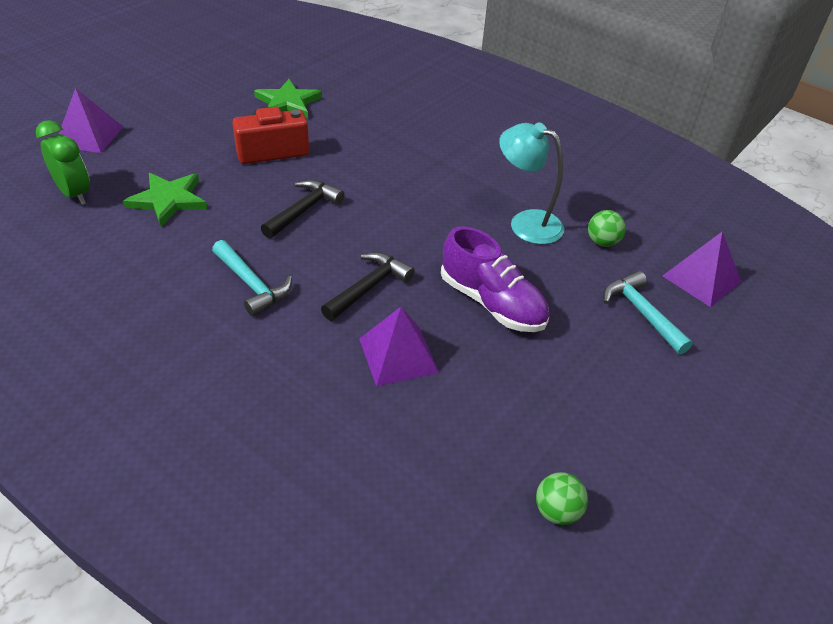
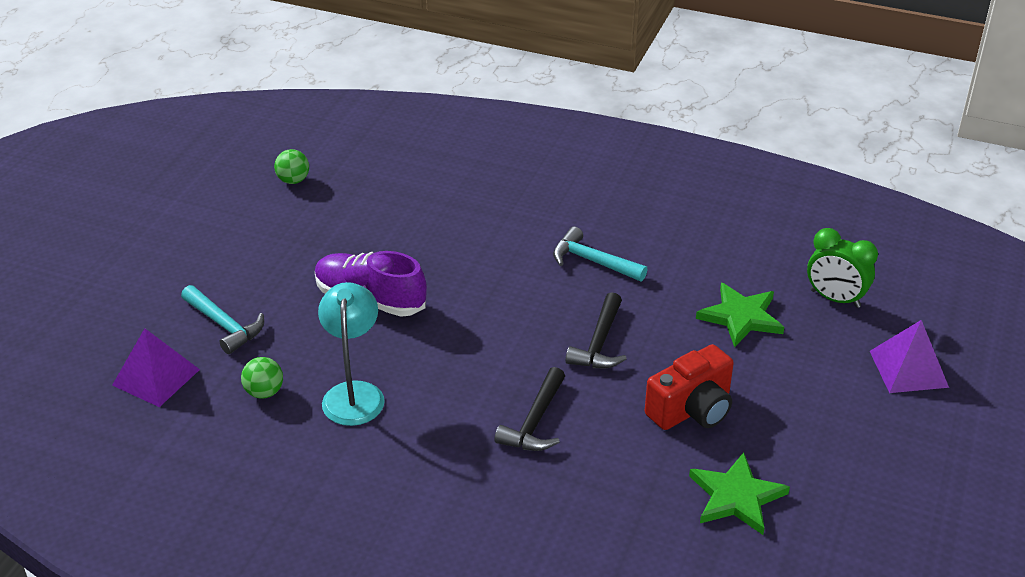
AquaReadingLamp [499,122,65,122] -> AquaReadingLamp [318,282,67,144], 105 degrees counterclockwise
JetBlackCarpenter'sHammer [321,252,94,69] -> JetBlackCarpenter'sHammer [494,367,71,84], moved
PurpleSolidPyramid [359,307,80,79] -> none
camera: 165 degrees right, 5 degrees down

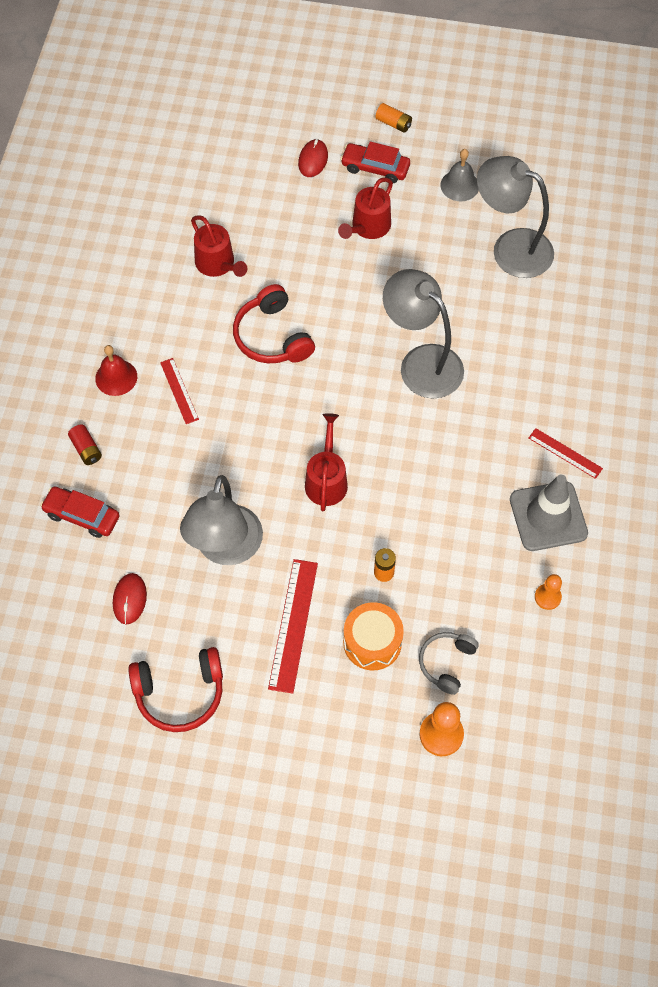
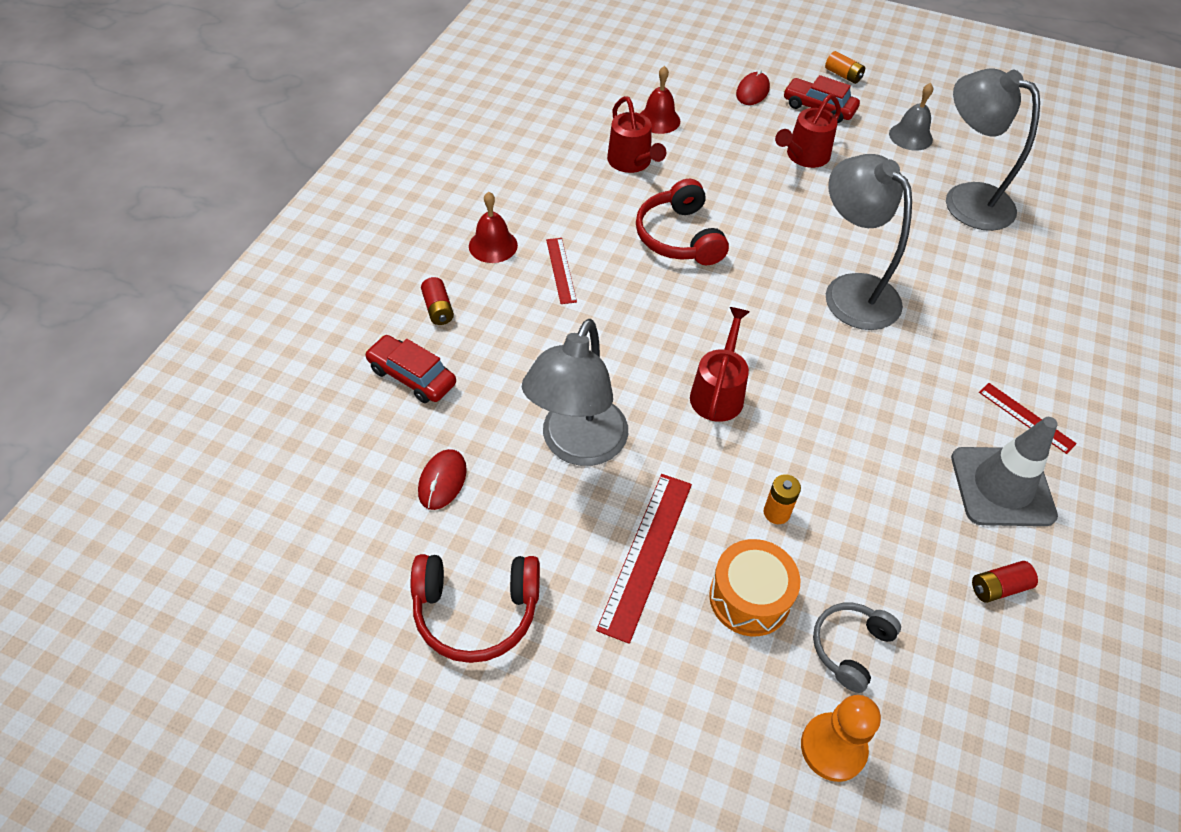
none -> RedBell [640,66,40,68]
OrangeGamePawn [535,574,27,36] -> RedPowerCell [972,561,66,42]
camera: 10 degrees right, 10 degrees down

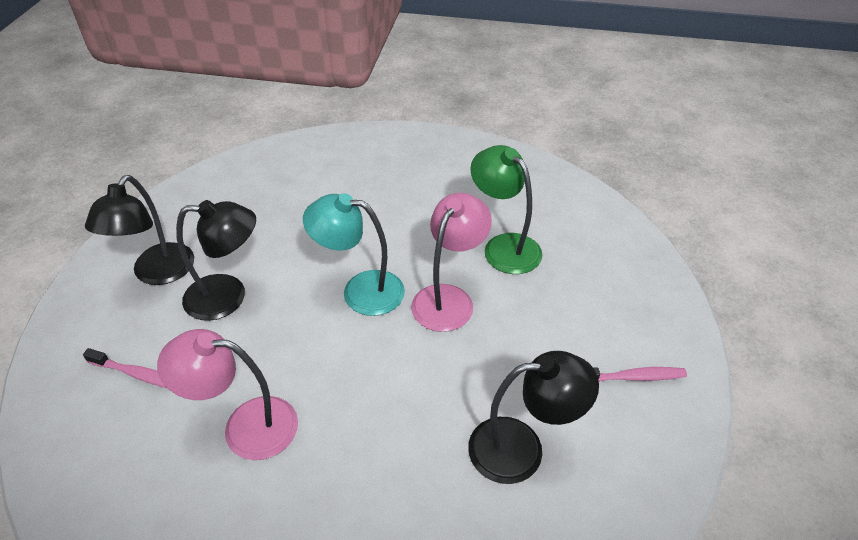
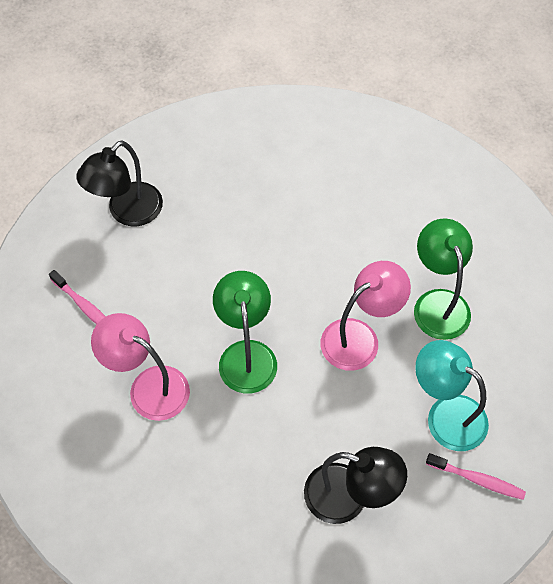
none -> GreenReadingLamp [213,271,64,122]
AquaReadingLamp [303,193,102,123] -> AquaReadingLamp [415,340,74,111], moved
JetBlackReadingLamp [176,200,80,121] -> none
camera: 25 degrees right, 15 degrees up

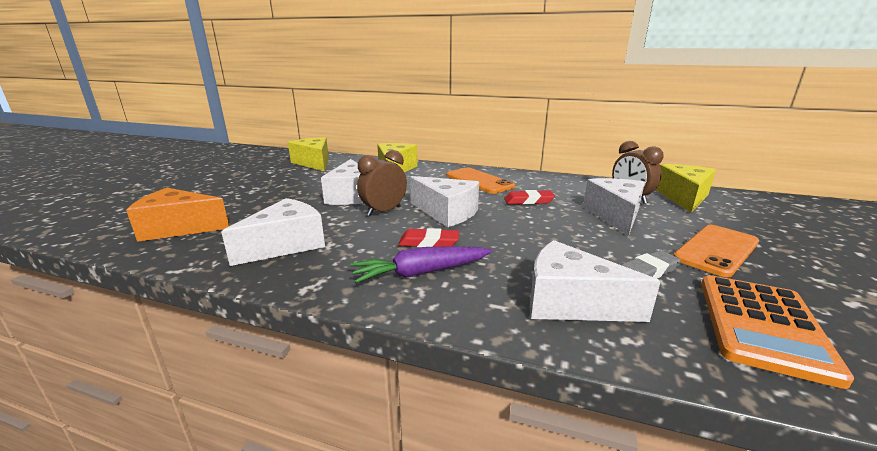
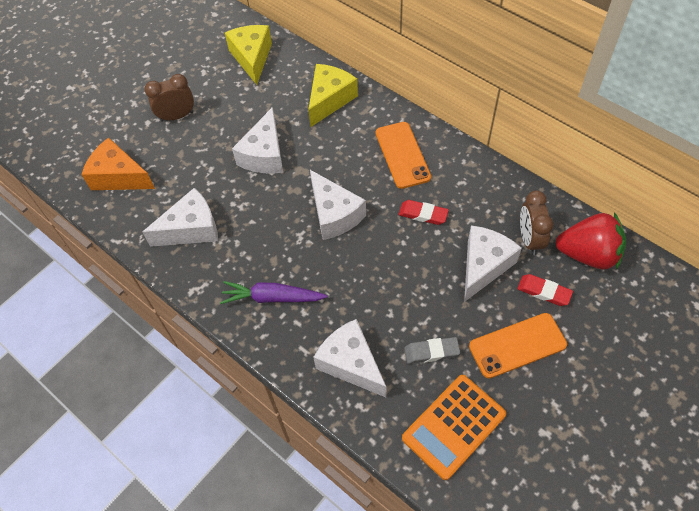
RussetClock [357,150,50,66] -> RussetClock [144,74,50,48], moved
RedGumEraser [398,228,61,19] -> RedGumEraser [517,274,56,32], moved
BrightYellowCheese [655,164,61,49] -> RedBerry [556,212,70,58]
camera: 25 degrees right, 35 degrees up

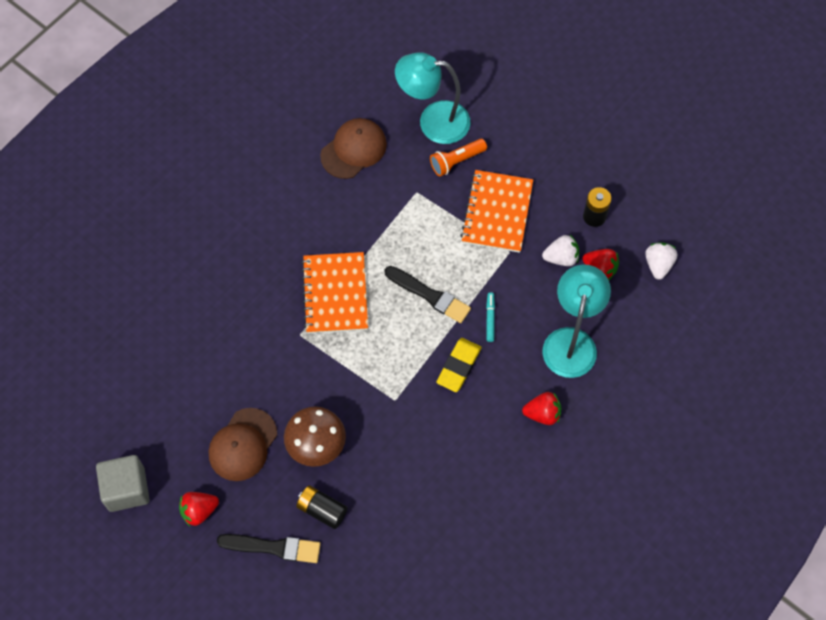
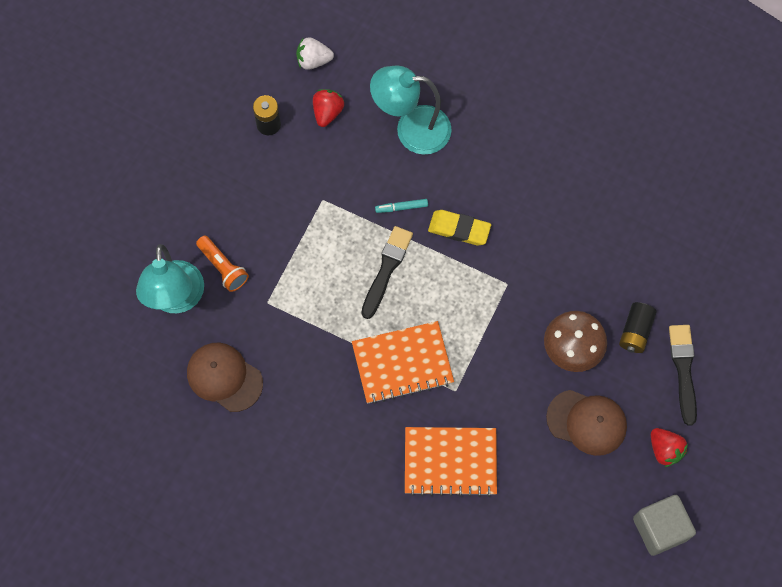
OrangeExerciseBook [460,170,73,83] -> OrangeExerciseBook [405,427,92,70], moved
RedBerry [522,392,39,33] -> none
WhiteBerry [542,235,37,31] -> none
camera: 100 degrees left, 5 degrees up

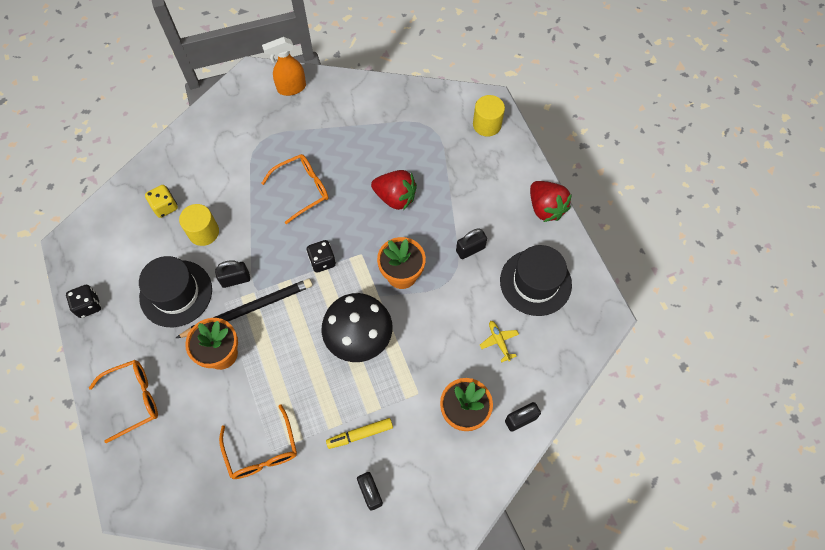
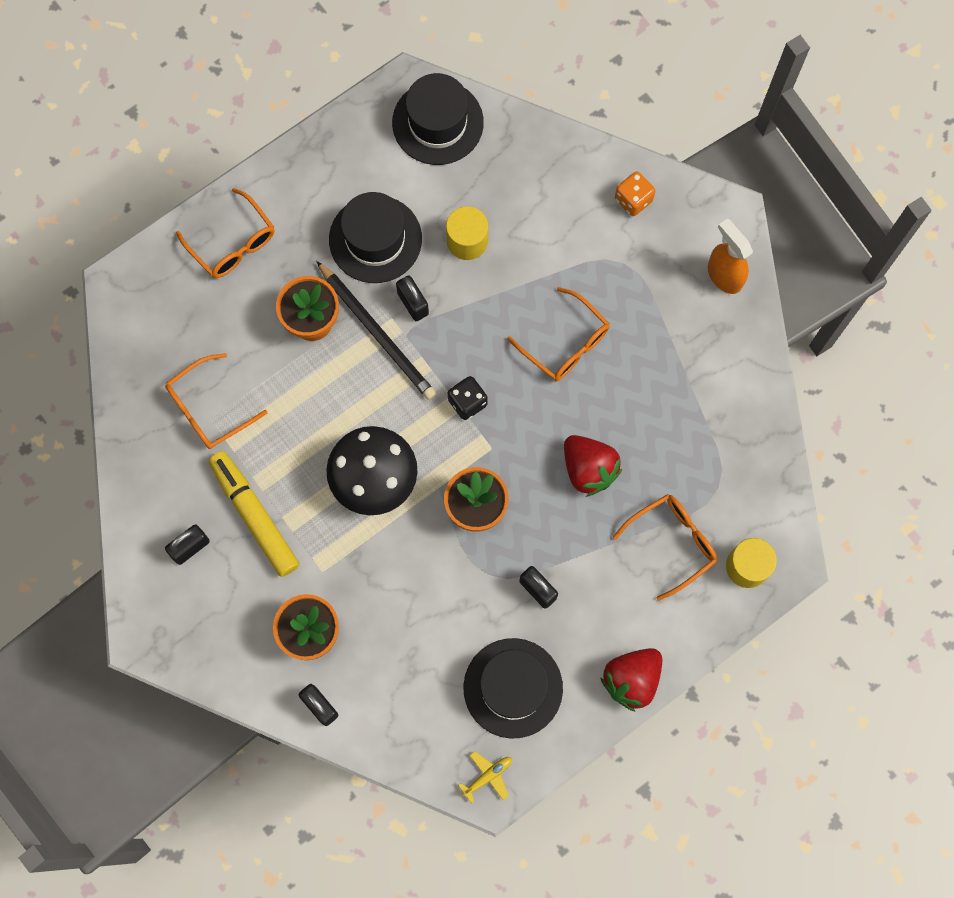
BrightYellowMarkerPen [326,418,67,31] -> BrightYellowMarkerPen [208,451,91,126], x1.68
none -> JetBlackTopHat [392,73,92,92]
BrightYellowToyPlane [480,321,39,42] -> BrightYellowToyPlane [458,751,54,53], moved
RedBerry [371,170,46,40] -> RedBerry [564,435,58,62], 45 degrees counterclockwise
none -> OrangeGlasses [613,494,104,107]
none -> OrangeDice [615,171,41,45]
JetBlackDice [66,285,35,33] -> none
BrightYellowDice [145,185,33,33] -> none
camera: 75 degrees right, 10 degrees up

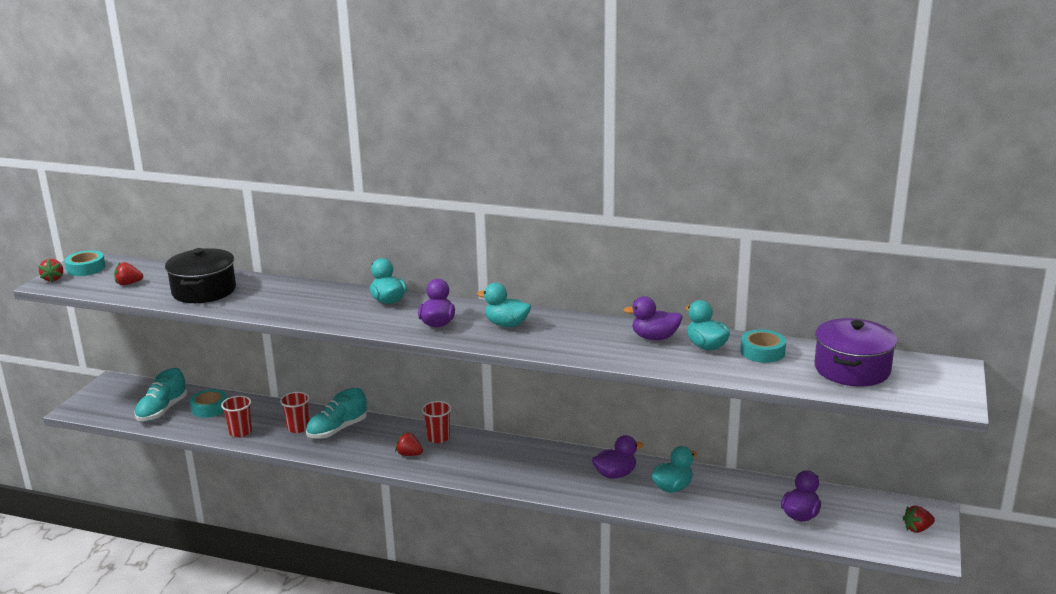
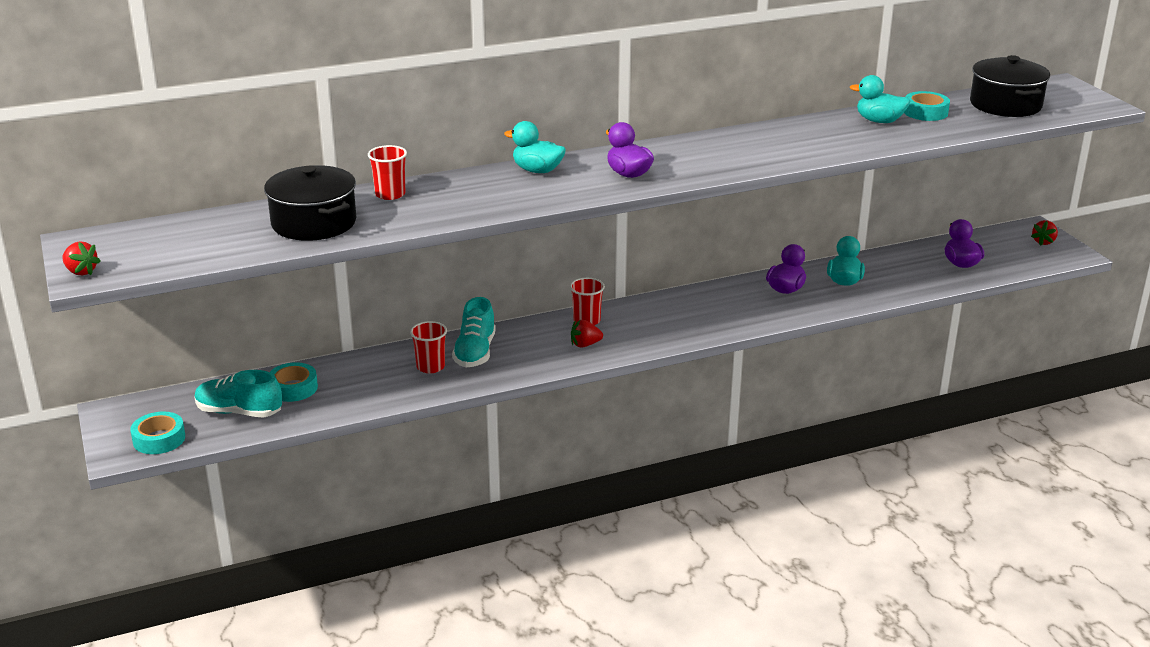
AquaRollOfTape [65,250,40,26] -> AquaRollOfTape [130,412,55,42], moved
AquaLaceUpShoe [134,368,53,53] -> AquaLaceUpShoe [194,370,88,48], 120 degrees clockwise
RedTumbler [221,396,31,41] -> RedTumbler [368,145,39,55], moved
PurplePot [814,318,83,69] -> JetBlackPot [970,55,80,62]
RedBerry [114,262,29,23] -> none
AquaToyDuck [477,283,54,44] -> none
PurpleToyDuck [624,296,59,44] -> none
camera: 40 degrees left, 5 degrees up

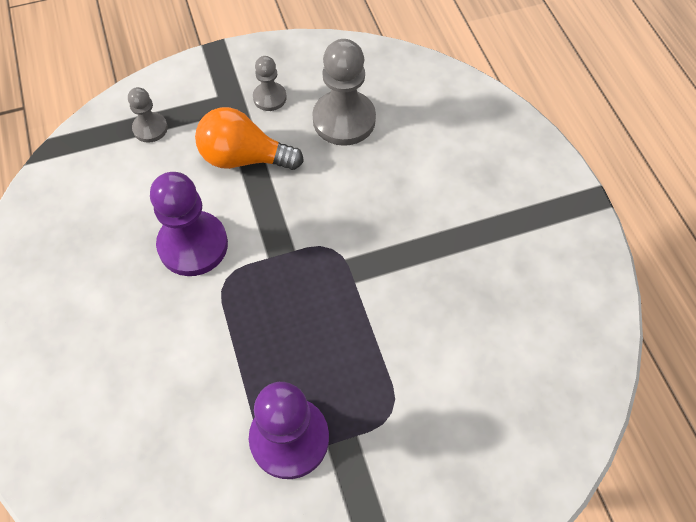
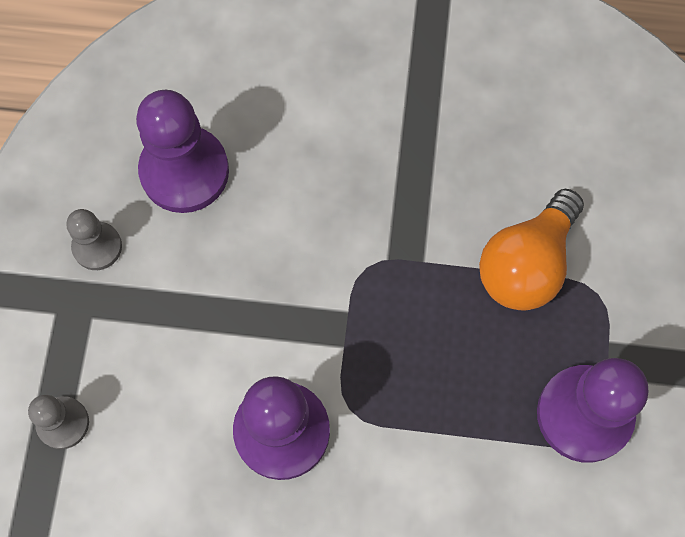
GreyGamePawn [312,39,64,107] -> PurpleGamePawn [136,90,93,123]
OrangeLightBulb [195,107,109,63] -> OrangeLightBulb [479,189,105,122], moved
camera: 65 degrees left, 10 degrees up

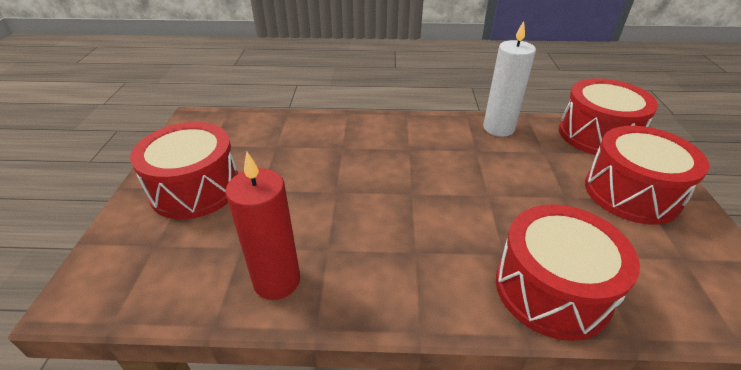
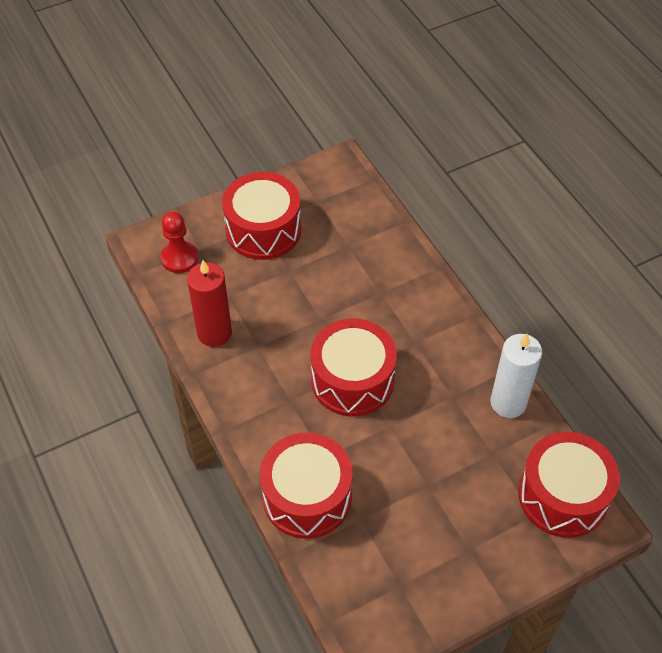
none -> RedGamePawn [161,212,37,61]
RedToyDrum [585,126,124,99] -> RedToyDrum [311,318,86,99], moved
camera: 60 degrees right, 15 degrees up

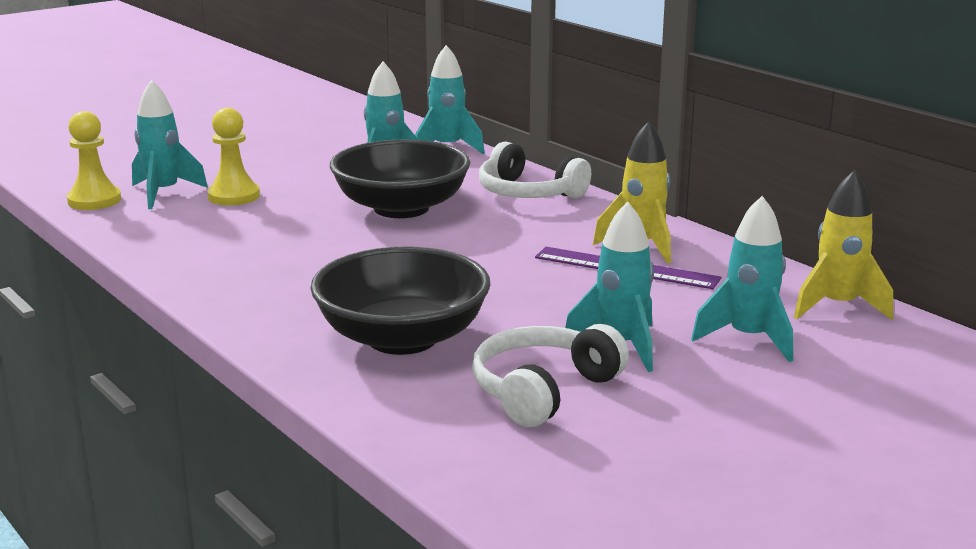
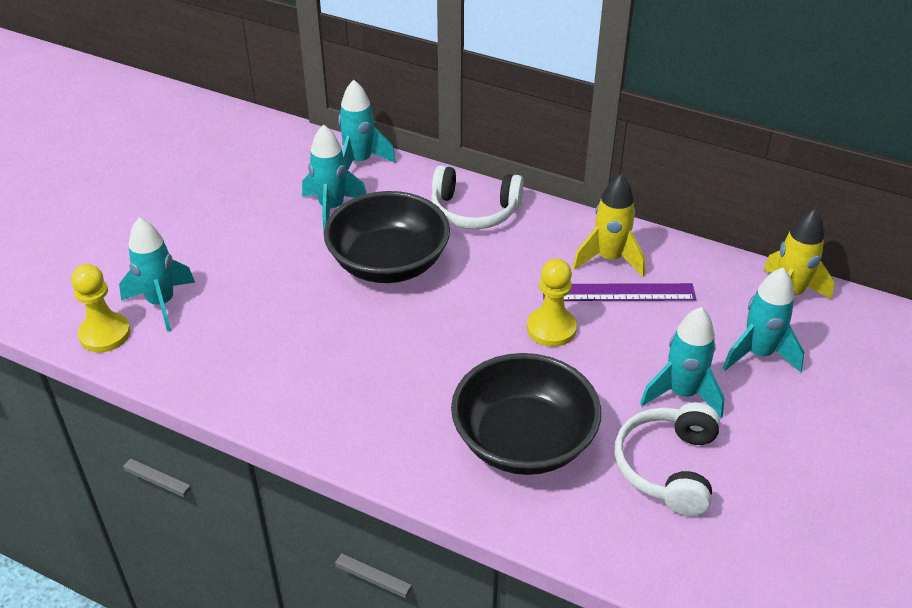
BrightYellowGamePawn [207,107,53,99] -> BrightYellowGamePawn [527,259,50,88], moved
camera: 25 degrees left, 20 degrees up

